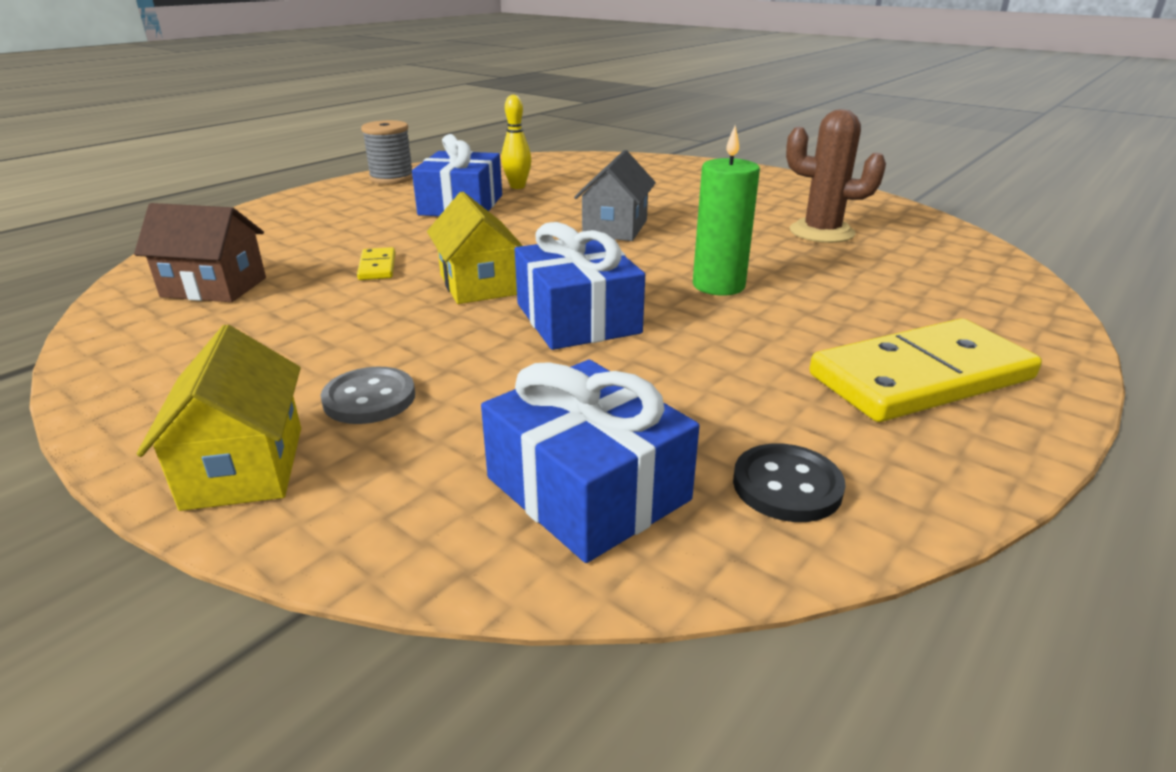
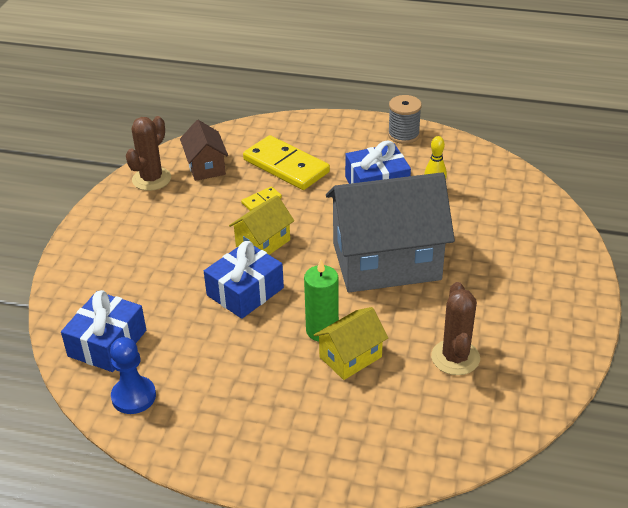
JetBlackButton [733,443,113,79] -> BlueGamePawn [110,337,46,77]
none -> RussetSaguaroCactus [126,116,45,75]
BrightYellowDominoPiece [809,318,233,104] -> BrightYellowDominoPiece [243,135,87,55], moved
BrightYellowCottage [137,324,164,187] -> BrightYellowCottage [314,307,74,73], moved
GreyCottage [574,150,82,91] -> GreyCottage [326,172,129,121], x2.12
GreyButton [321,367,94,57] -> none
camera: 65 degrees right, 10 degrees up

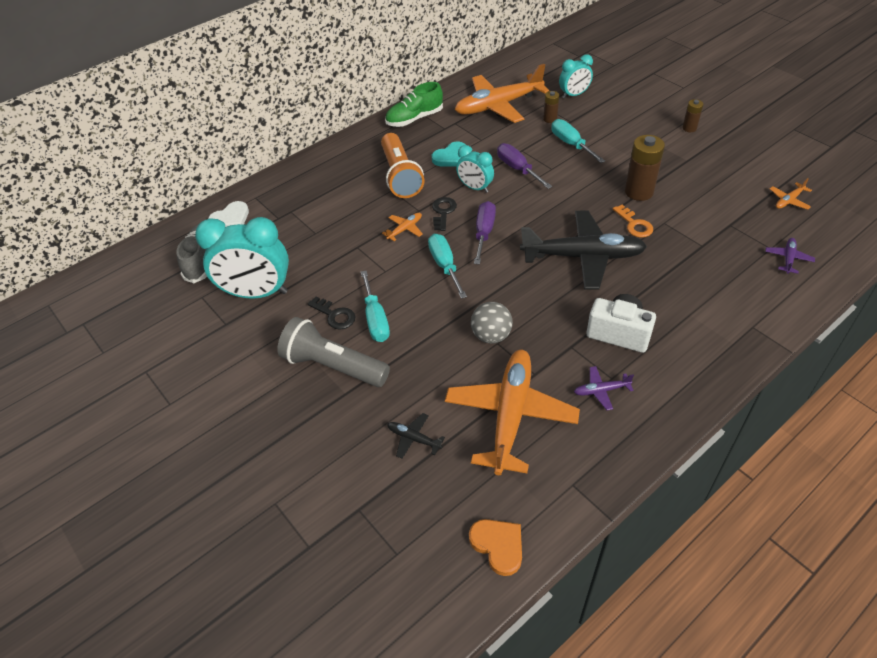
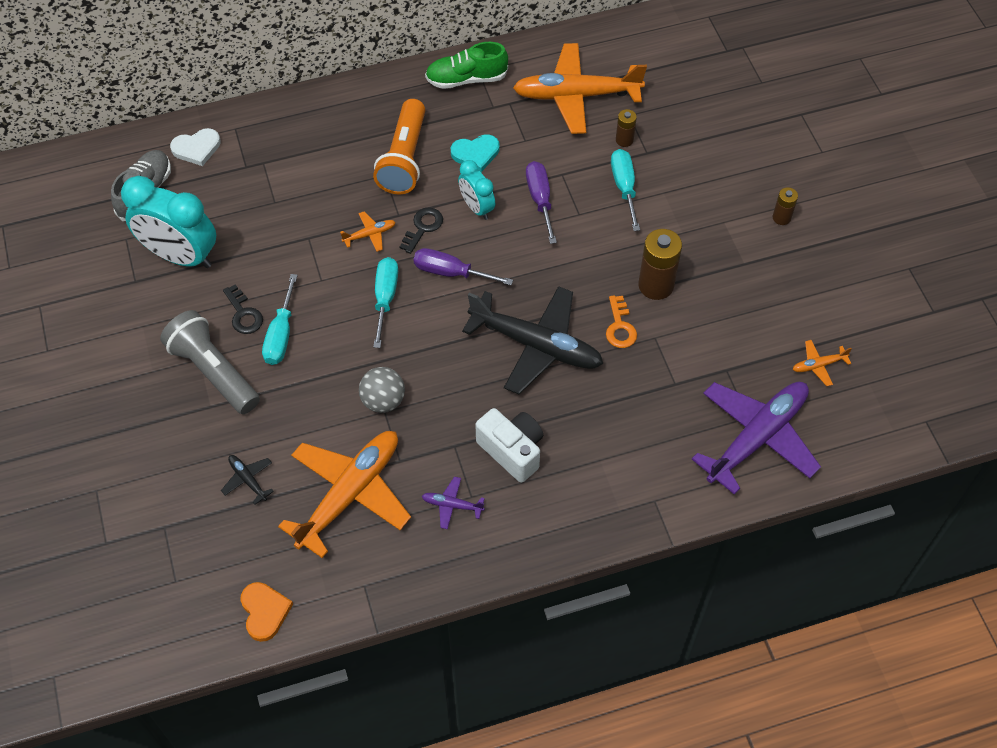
PurpleScrewdriver [474,201,22,63] -> PurpleScrewdriver [413,248,100,37], 105 degrees counterclockwise
PurpleToyPlane [765,238,50,36] -> PurpleToyPlane [692,382,129,113], x2.43
AquaClock [559,54,34,44] -> none
camera: 20 degrees right, 10 degrees up

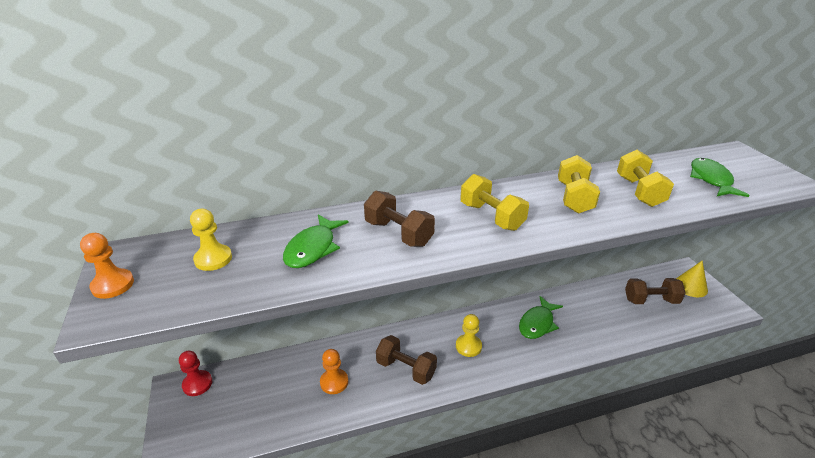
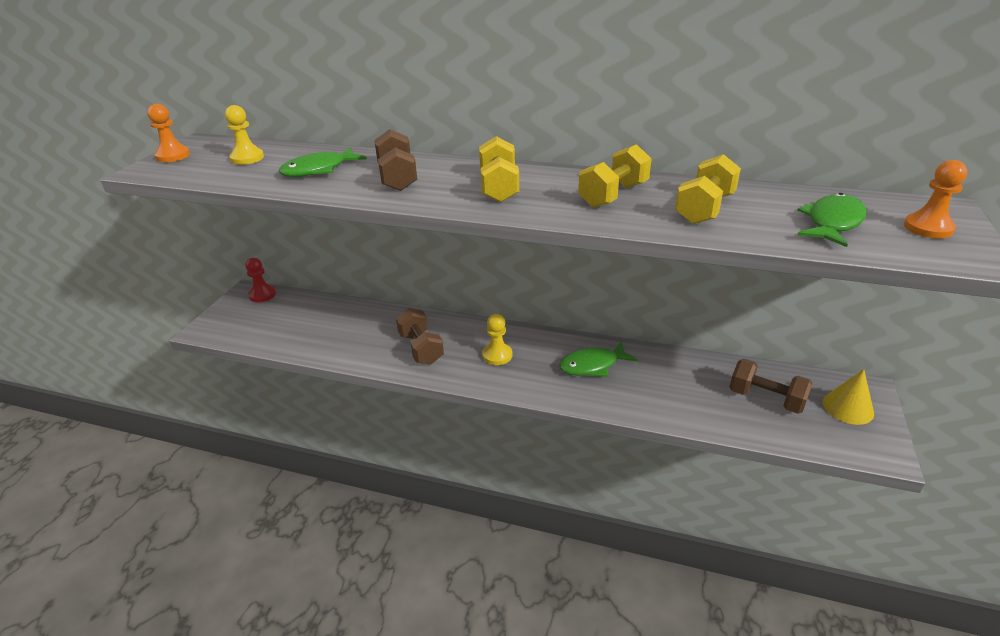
OrangeGamePawn [320,349,28,45] -> OrangeGamePawn [904,160,64,79], moved
camera: 35 degrees right, 0 degrees up

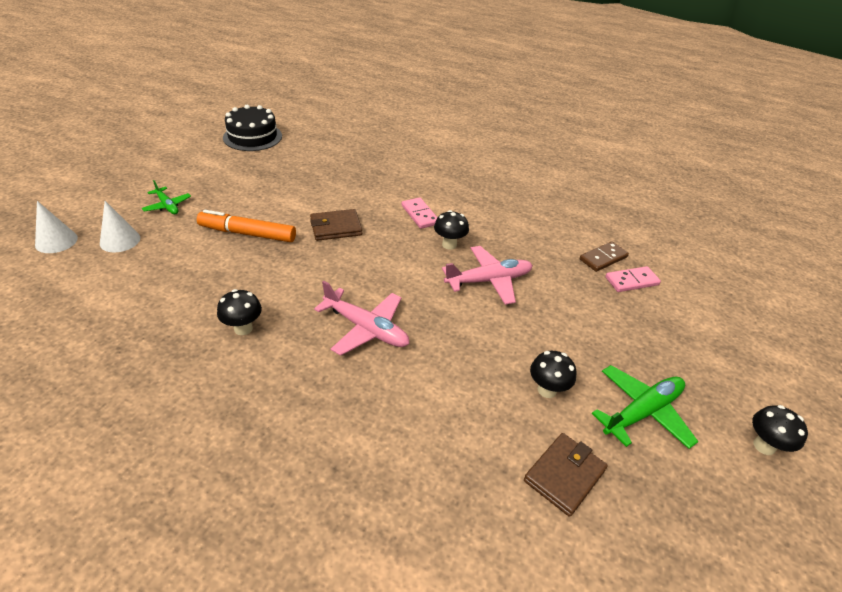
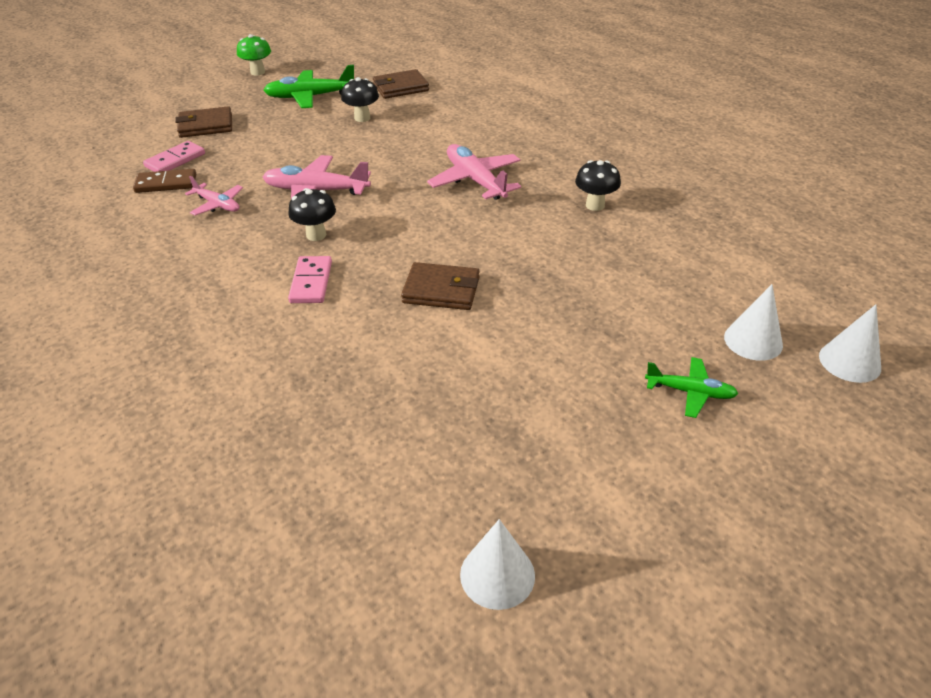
PinkDominoPiece [605,266,56,26] -> PinkDominoPiece [143,141,62,31], 60 degrees counterclockwise
none -> RussetWallet [175,106,57,32]
none -> PinkToyPlane [185,176,58,40]
JetBlackFungus [752,405,56,50] -> GreenFungus [237,34,34,42]
JetBlackLayerCake [223,105,59,46] -> WhiteConeShape [460,519,75,91]
GreenToyPlane [142,180,49,34] -> GreenToyPlane [645,357,93,61], 120 degrees clockwise
OrangeMarkerPen [197,210,99,32] -> none
camera: 150 degrees left, 0 degrees up

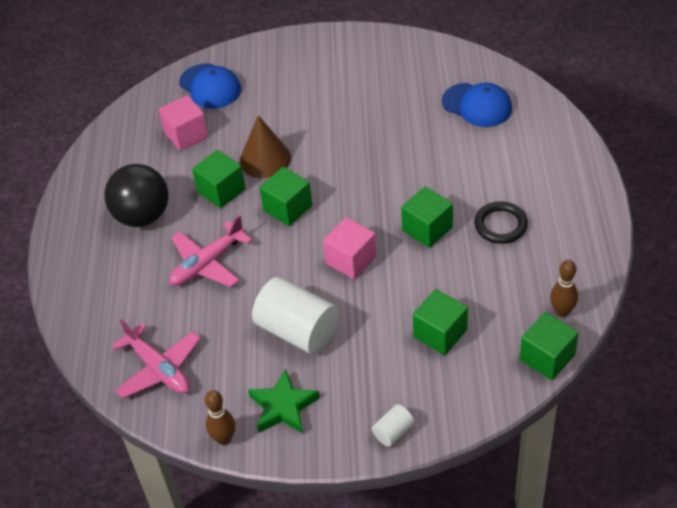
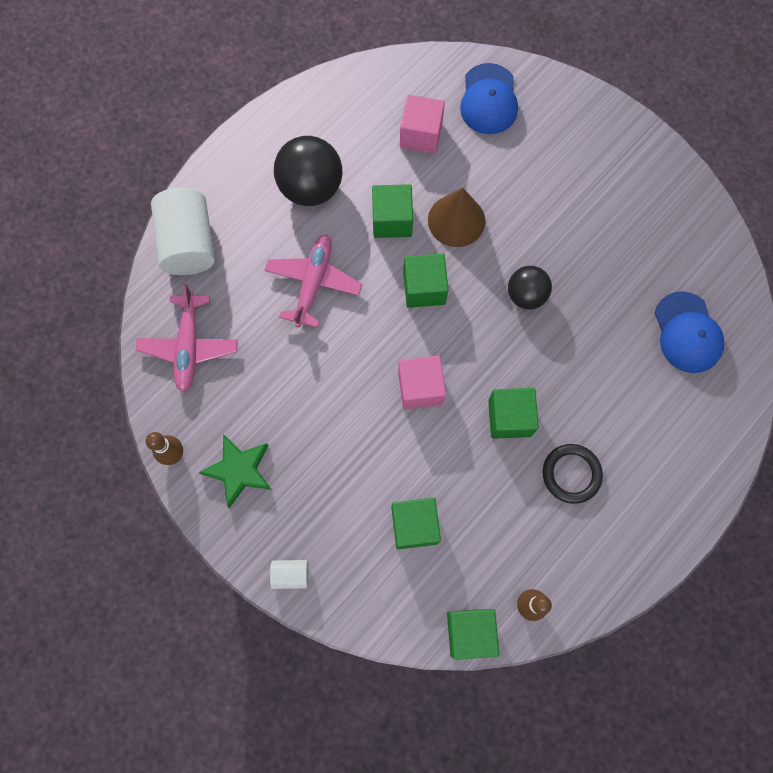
WhiteCylinderShape [252,277,87,77] -> WhiteCylinderShape [151,188,64,87], moved
PinkToyPlane [169,215,83,72] -> PinkToyPlane [264,234,98,94], 105 degrees clockwise
none -> JetBlackPlayBall [508,266,44,43]
camera: 40 degrees right, 25 degrees up

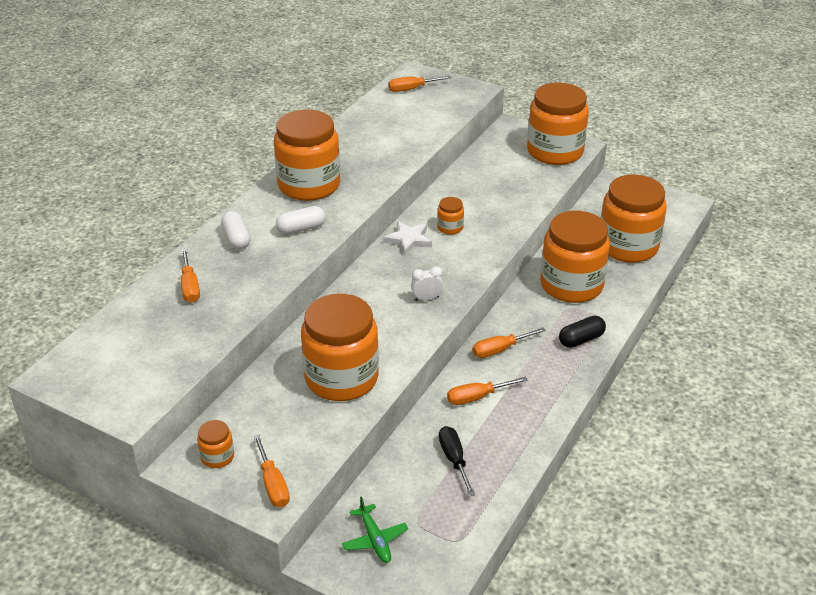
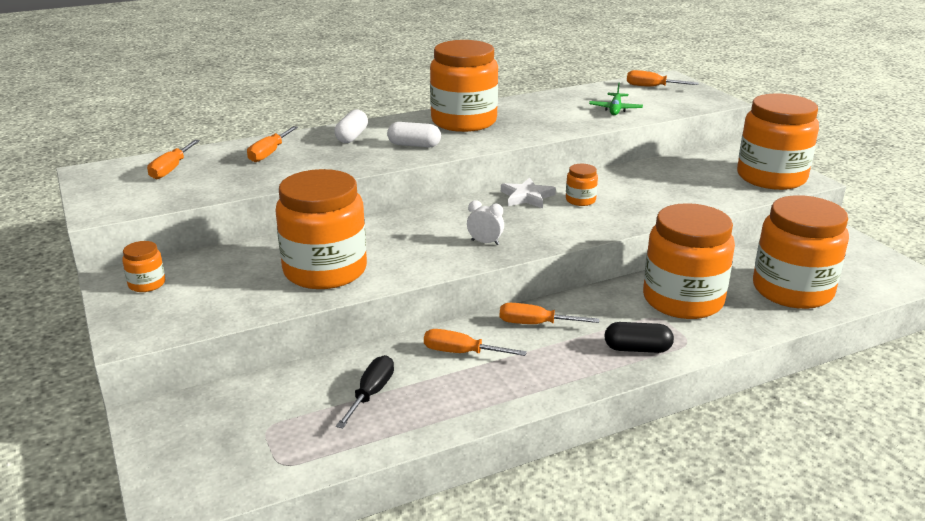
OrangeScrewdriver [253,435,37,72] -> OrangeScrewdriver [147,140,53,39], moved
GreenToyPlane [342,496,66,67] -> GreenToyPlane [589,82,54,33], moved
camera: 35 degrees right, 10 degrees down

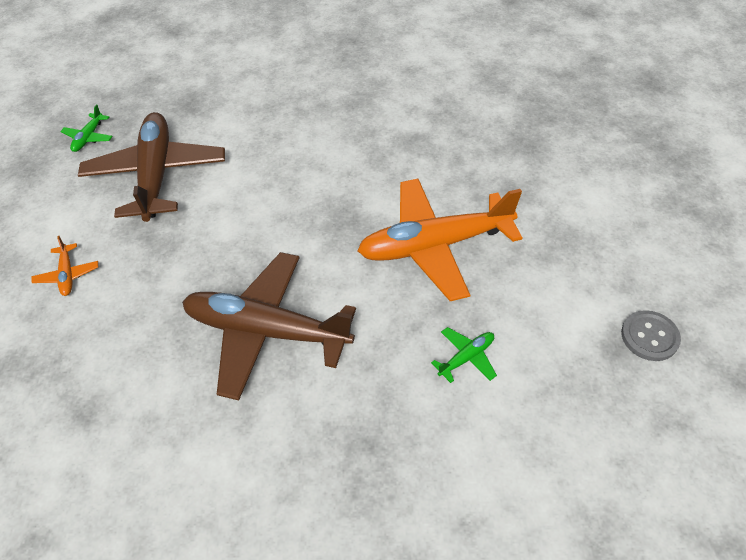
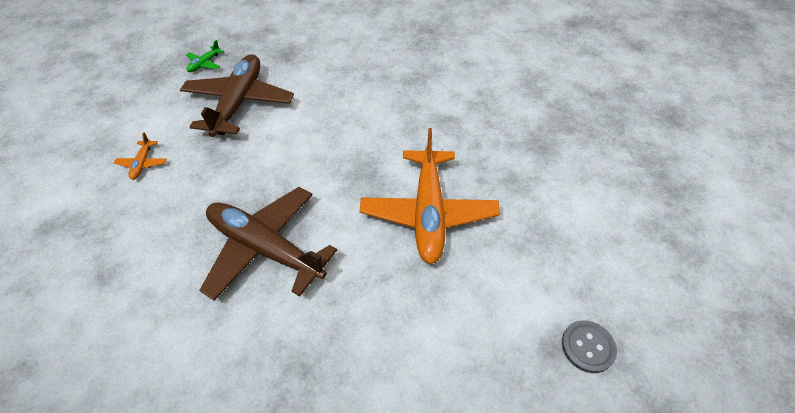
OrangeToyPlane [358,179,164,122] -> OrangeToyPlane [360,128,140,136], 90 degrees counterclockwise
GreenToyPlane [431,327,66,56] -> none
camera: 15 degrees right, 0 degrees up

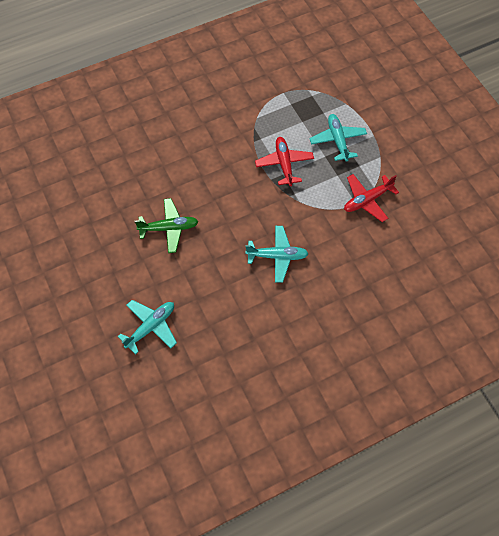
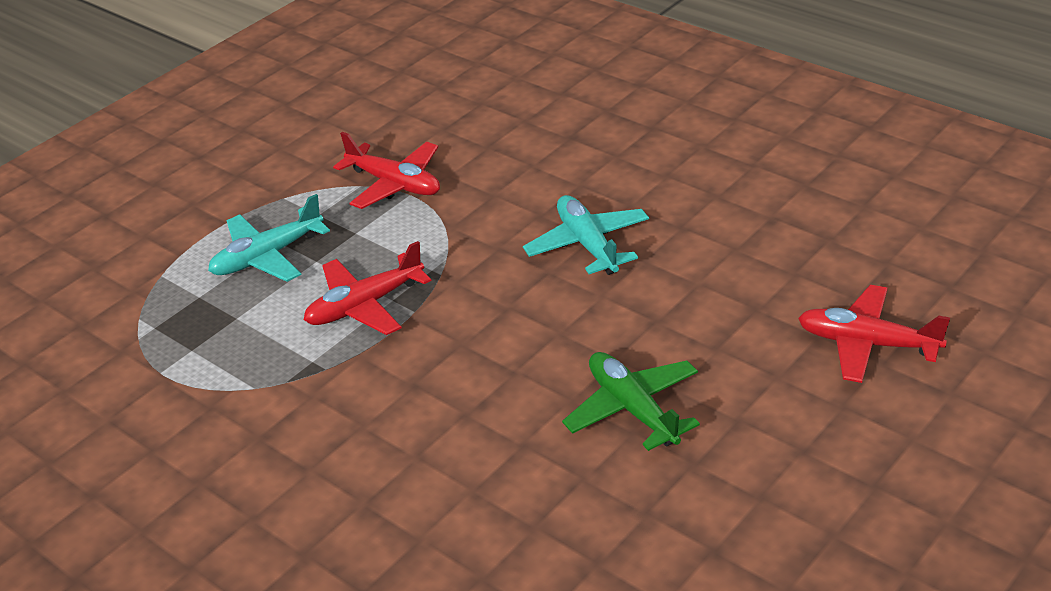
AquaToyPlane [118,300,59,55] -> RedToyPlane [798,285,152,98]
camera: 110 degrees left, 25 degrees down

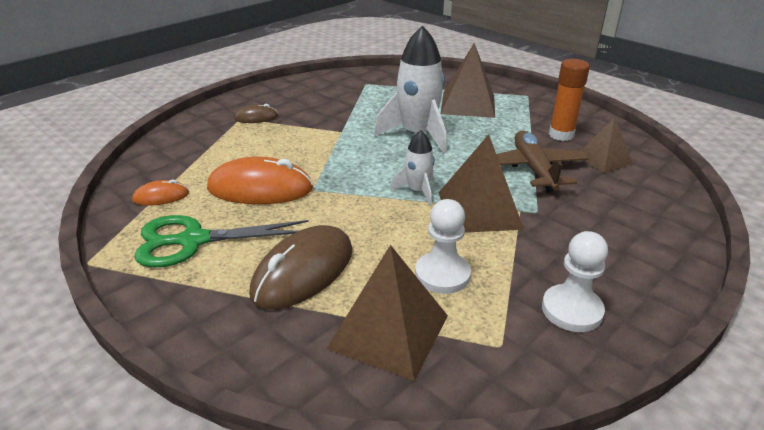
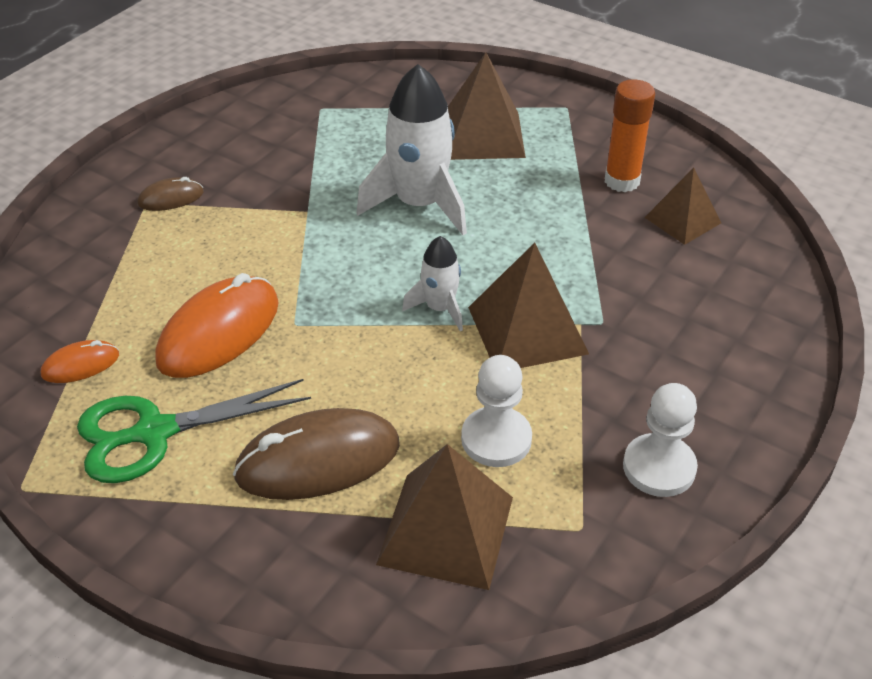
OrangeComputerMouse [207,157,106,47] -> OrangeComputerMouse [155,273,124,105], 45 degrees counterclockwise
RussetComputerMouse [249,225,103,84] -> RussetComputerMouse [233,408,167,92], 45 degrees clockwise
RussetToyPlane [496,131,93,62] -> none
camera: 10 degrees left, 10 degrees up

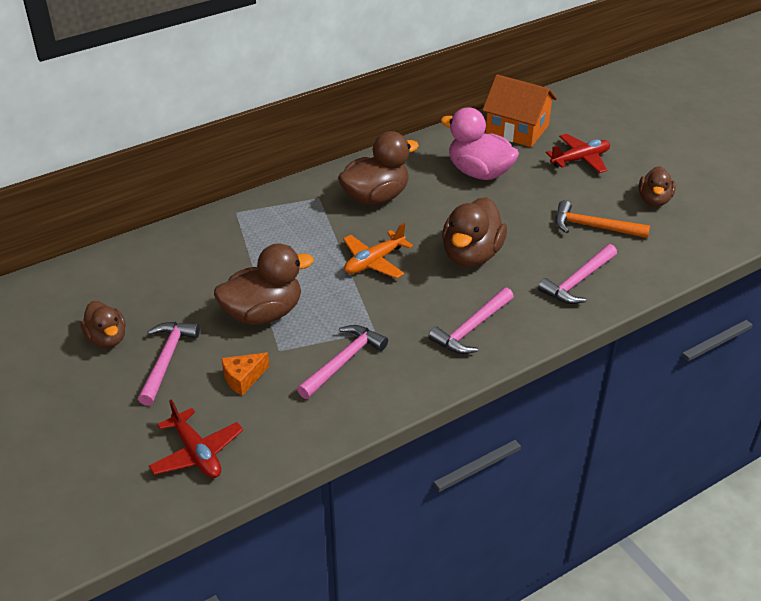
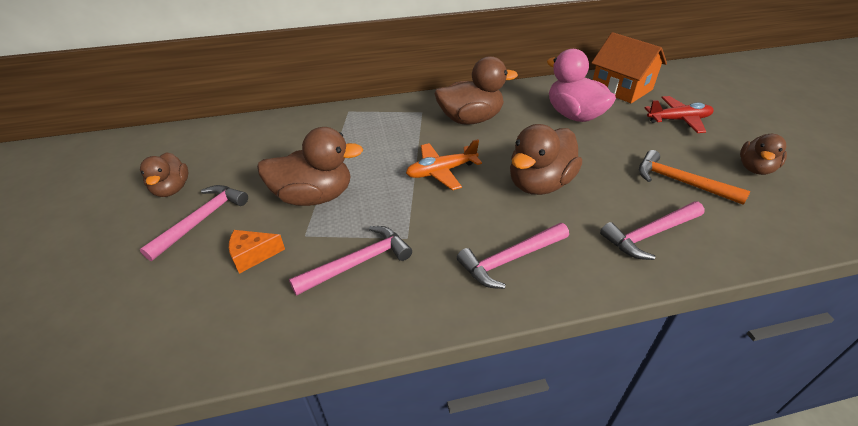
RedToyPlane [149,400,94,78] -> none
camera: 20 degrees right, 0 degrees up

